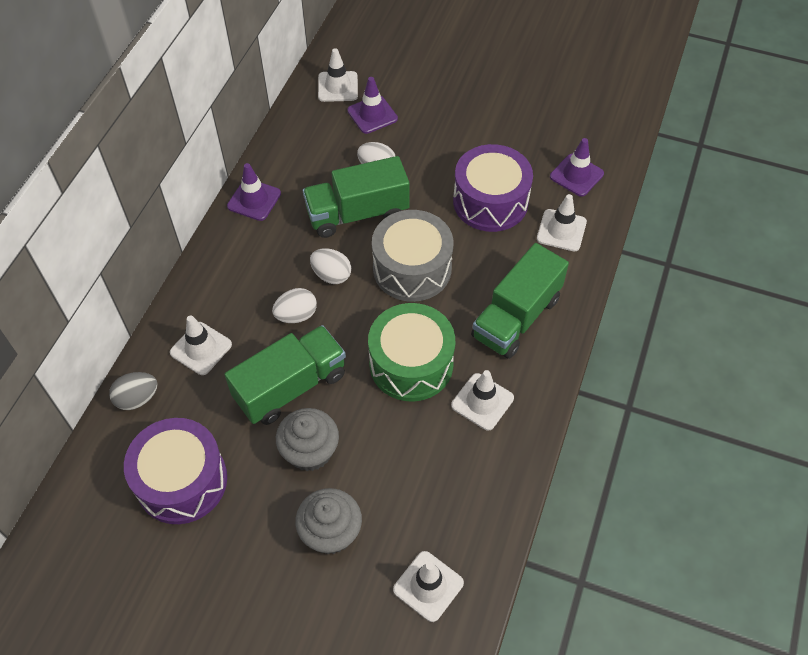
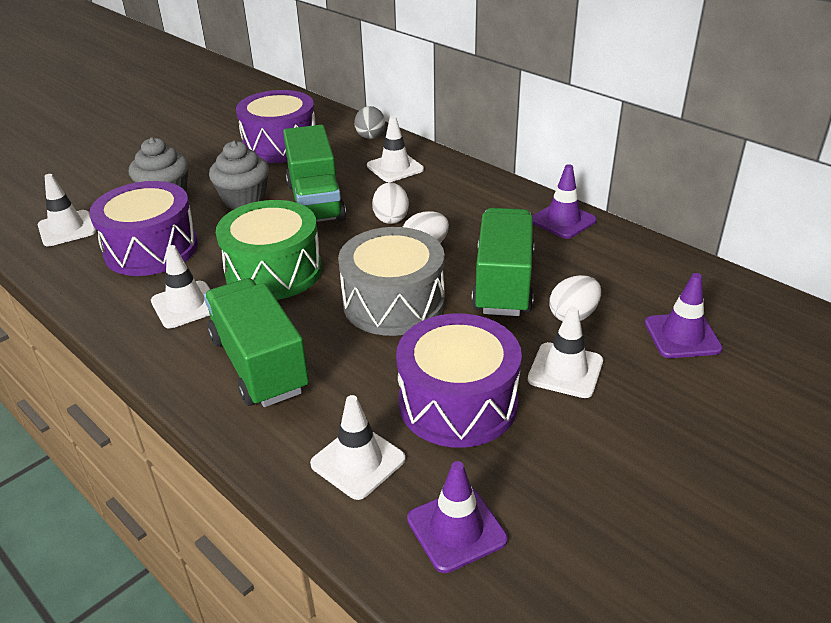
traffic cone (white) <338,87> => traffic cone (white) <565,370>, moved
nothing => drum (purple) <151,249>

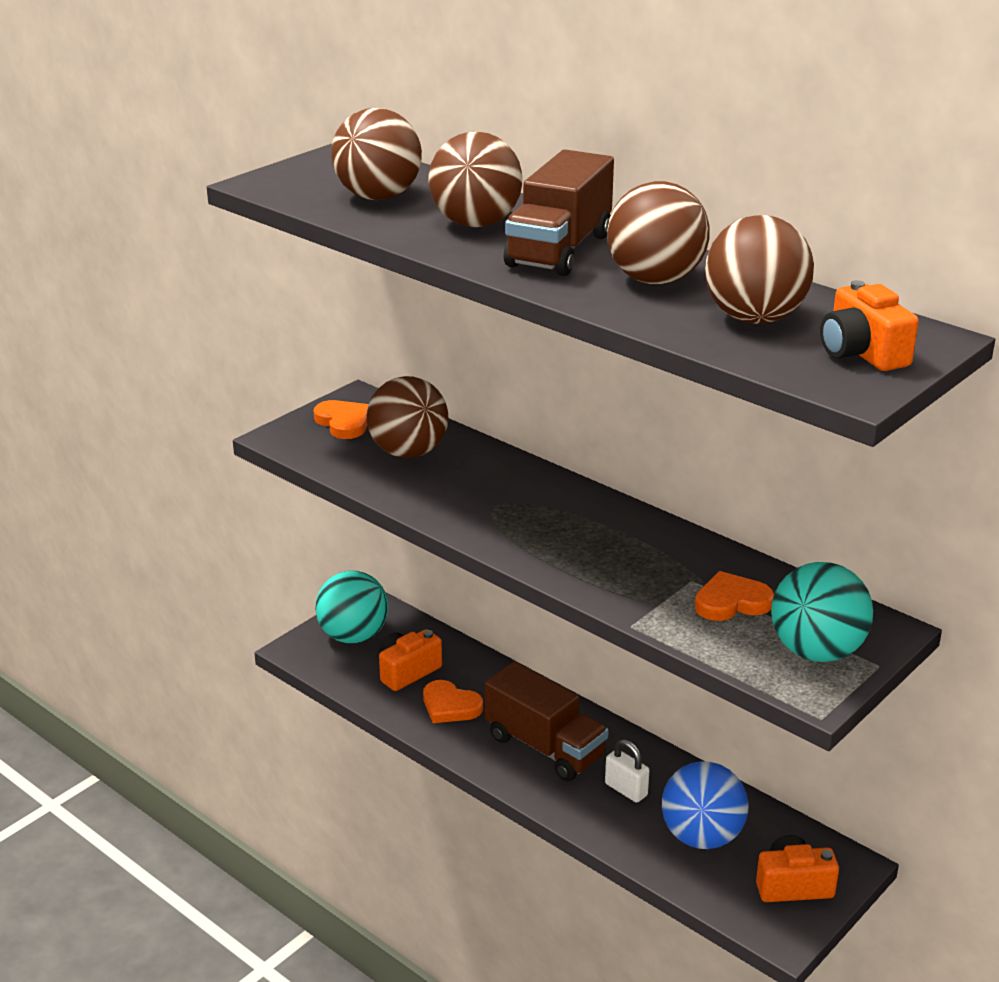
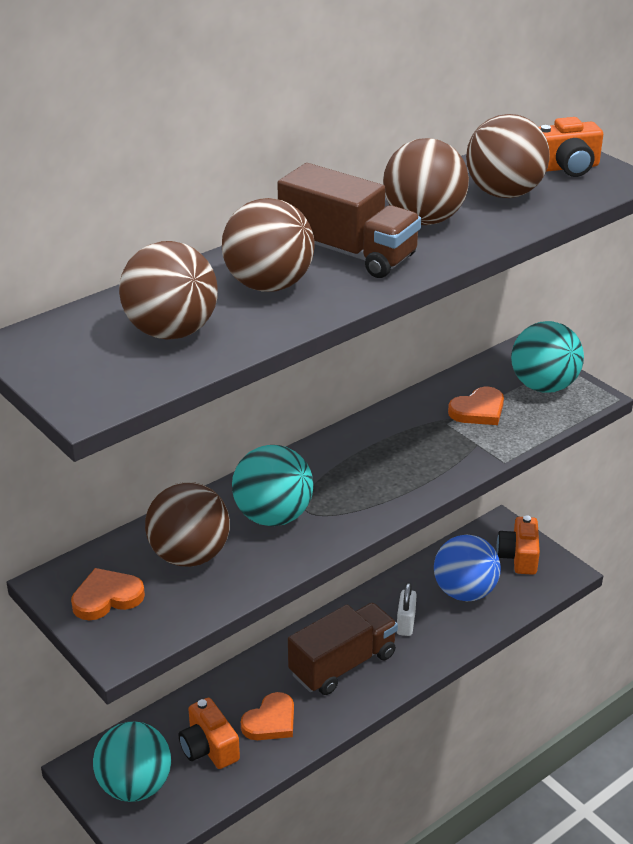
padlock (white) <626,789> => padlock (white) <405,624>, 45 degrees counterclockwise
heart (orange) <731,602> => heart (orange) <478,410>, 120 degrees counterclockwise
nothing => ball (turquoise) <273,516>

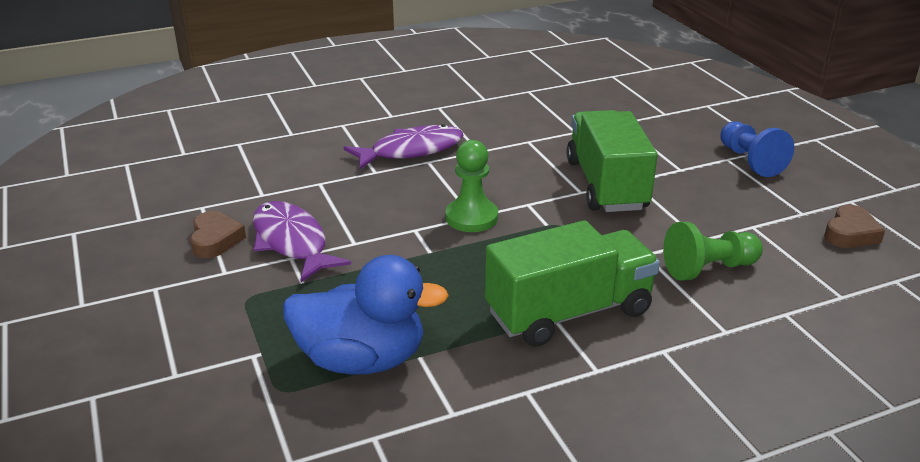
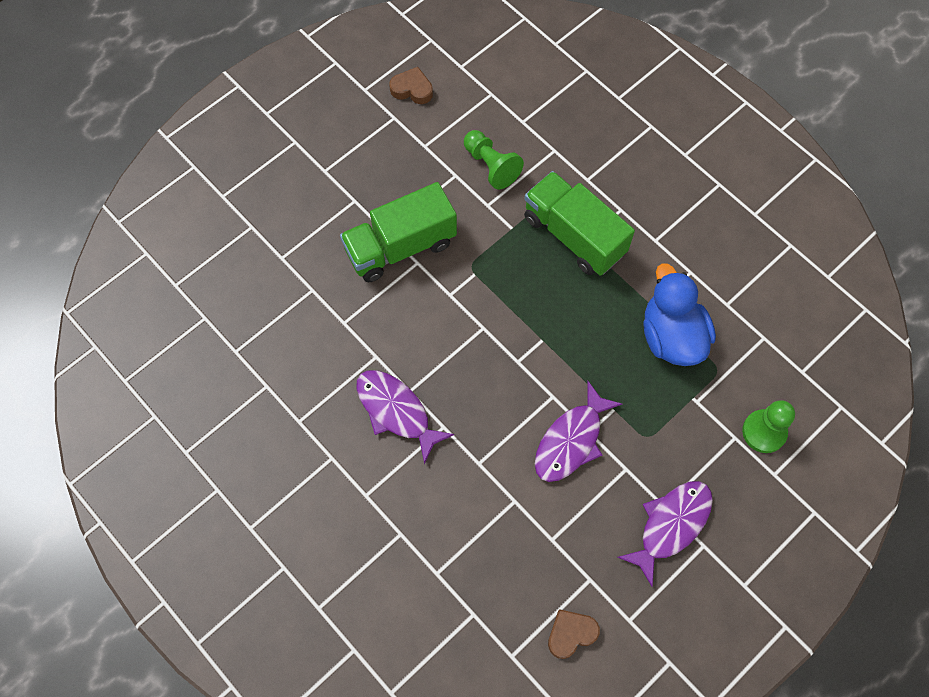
heart (brown) <215,240> => heart (brown) <571,634>, moved
pawn (green) <471,217> => pawn (green) <764,432>, moved
pawn (blue) <750,161> => nothing
nothing => fish (purple) <671,525>

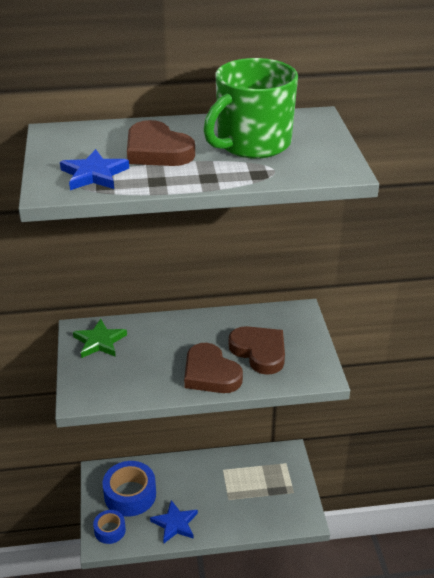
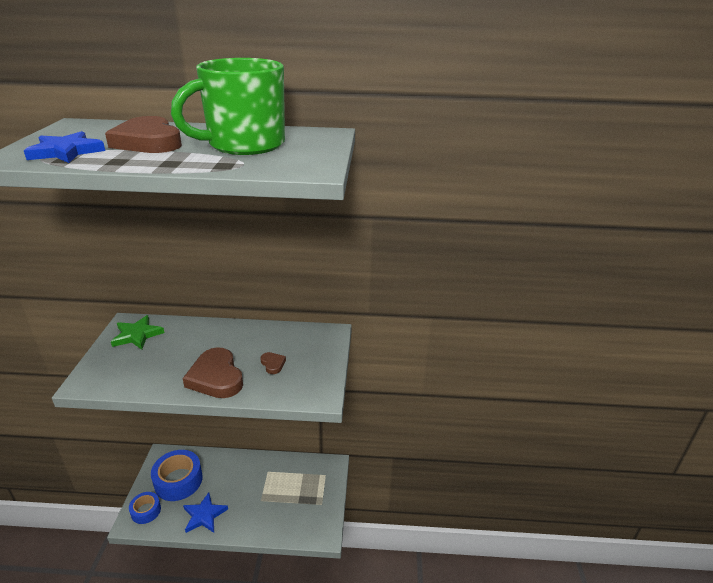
heart (brown) <259,352> => heart (brown) <273,364>, x0.46

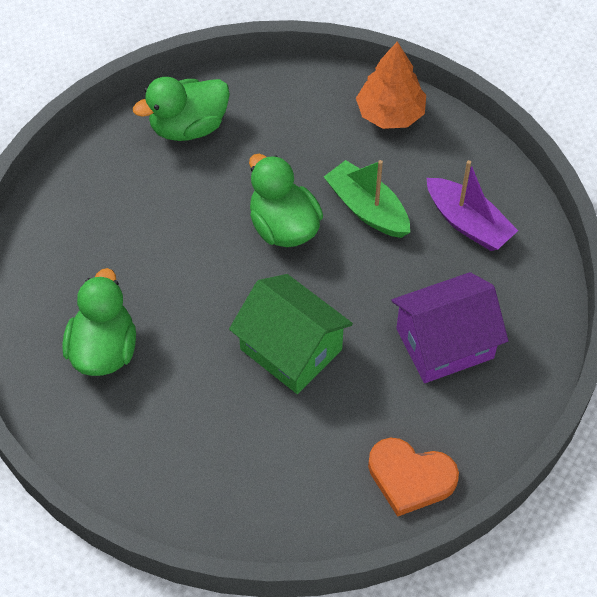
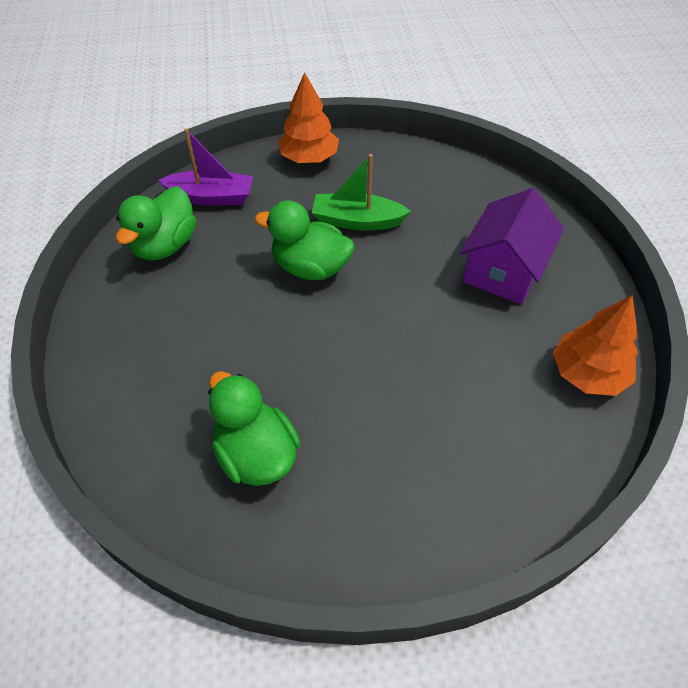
house (green) <291,349> => nothing
heart (orange) <410,477> => tree (orange) <588,373>
boat (purple) <468,223> => boat (purple) <211,197>, moved

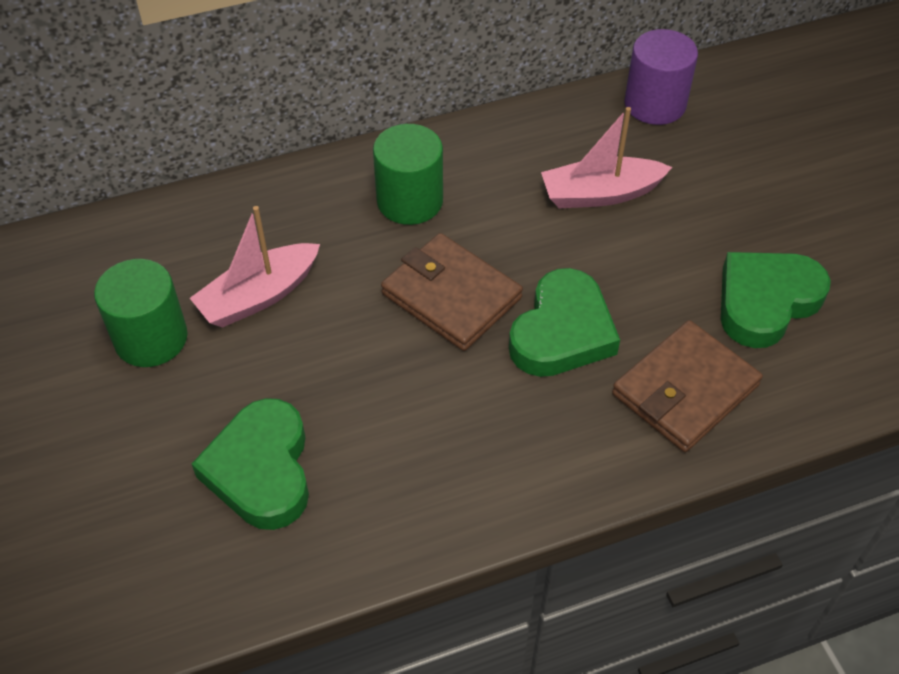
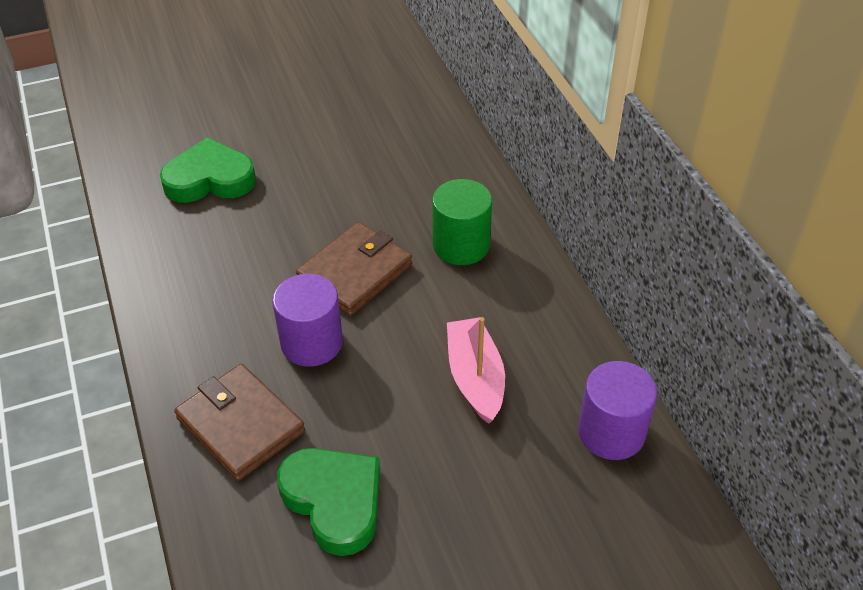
cylinder (green) <151,338> => nothing
boat (pink) <259,296> => nothing
heart (green) <562,332> => cylinder (purple) <311,342>

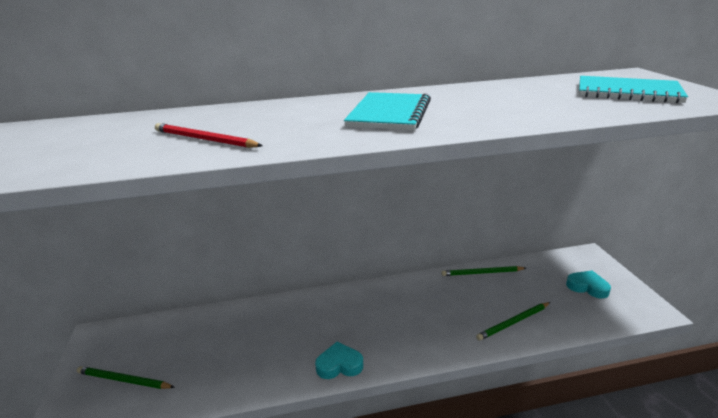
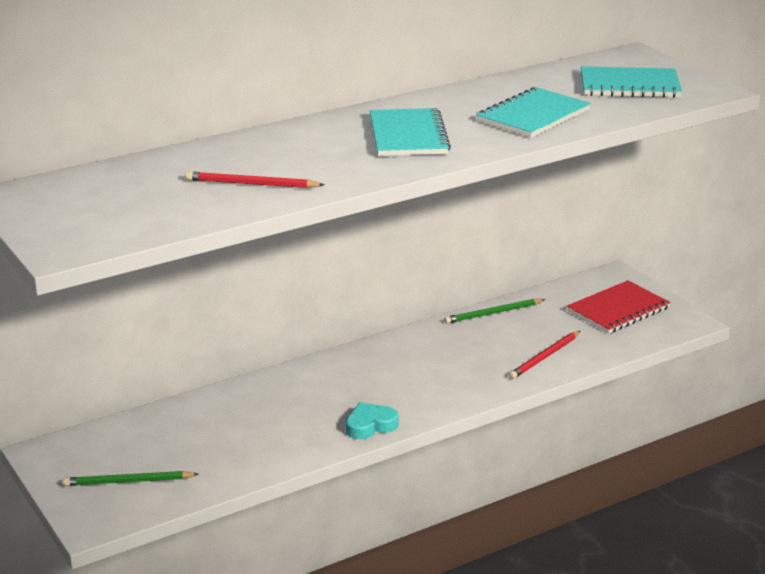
pencil (green) <513,322> => pencil (red) <544,357>
heart (turquoise) <587,287> => notebook (red) <618,310>
nothing => notebook (turquoise) <533,116>

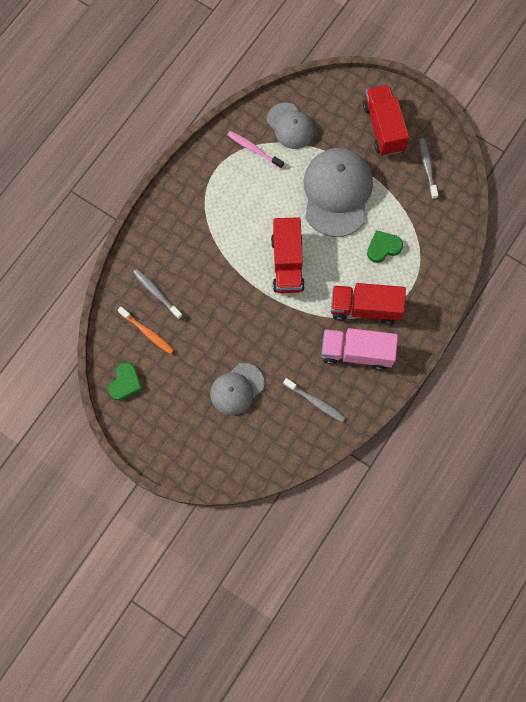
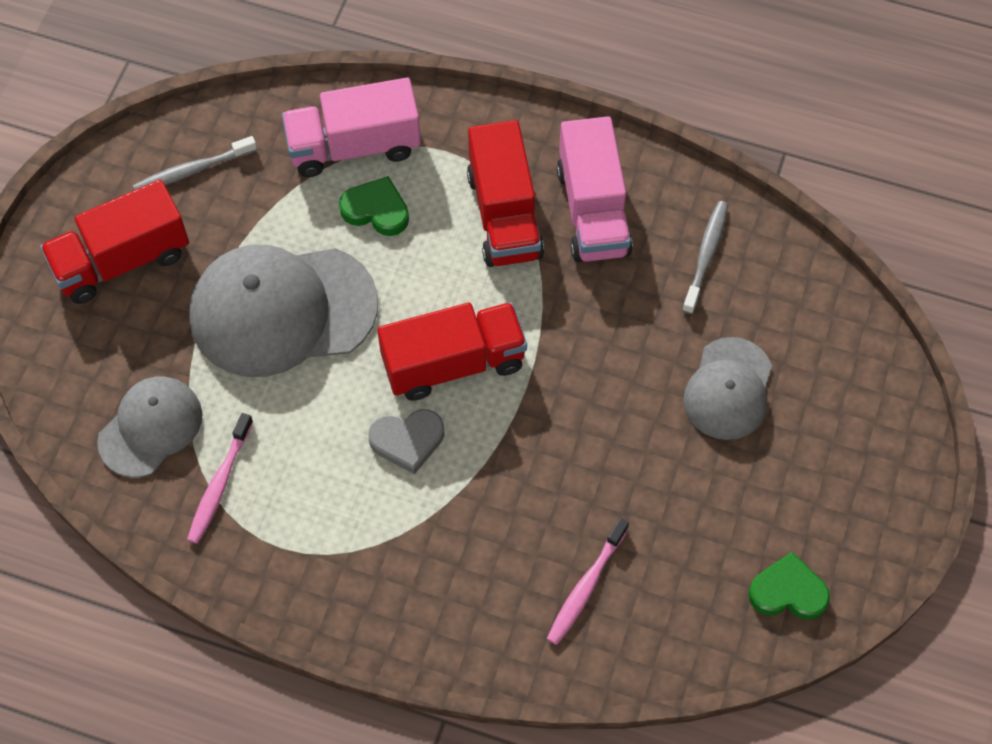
toothbrush (orange) <147,332> => nothing
toothbrush (grey) <156,293> => toothbrush (pink) <586,587>
cap (grey) <237,389> => cap (grey) <728,389>, 75 degrees clockwise
heart (green) <383,247> => heart (green) <376,210>, 150 degrees clockwise
nothing => truck (pink) <354,146>
nothing => heart (grey) <407,441>

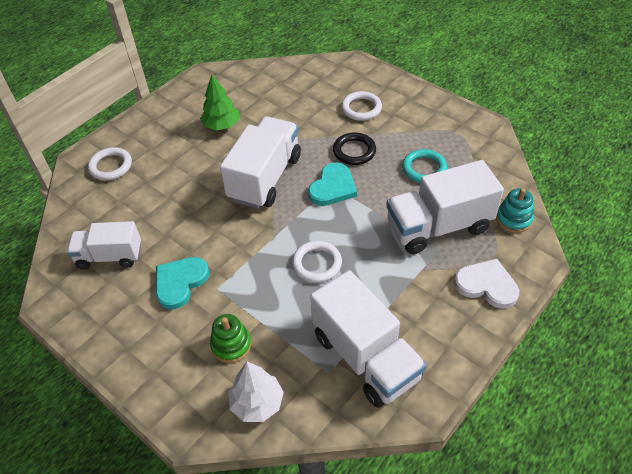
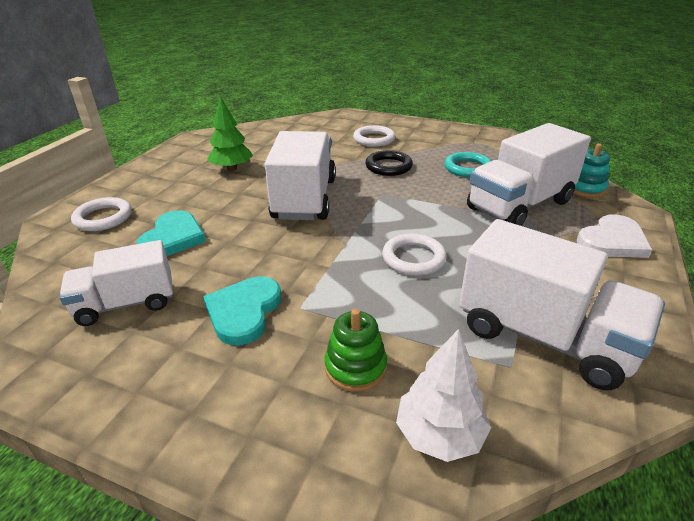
heart (turquoise) <333,187> => heart (turquoise) <173,238>, moved
heart (white) <487,285> => heart (white) <612,241>, 135 degrees clockwise

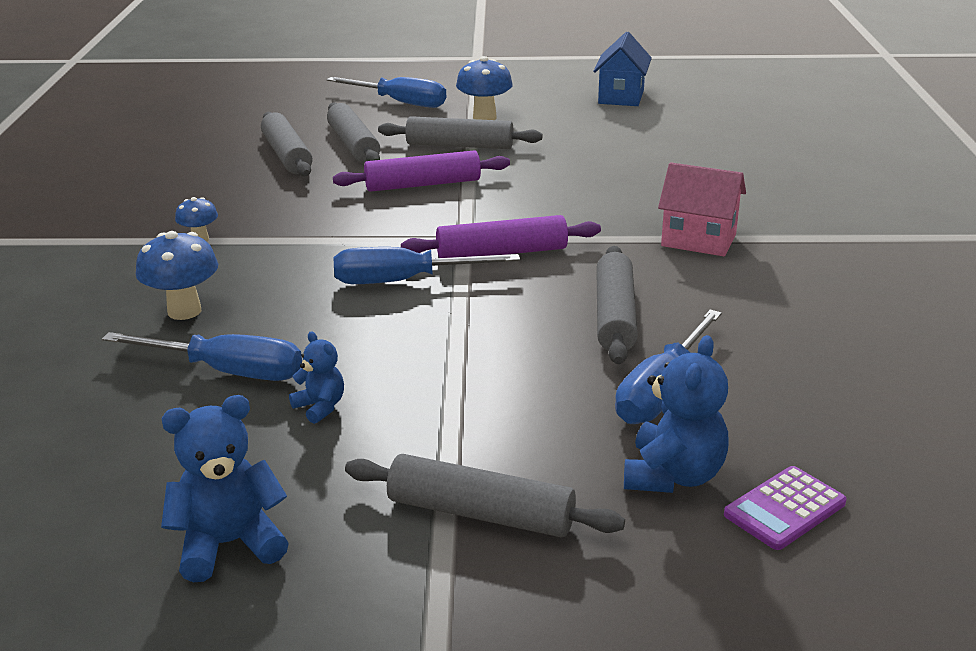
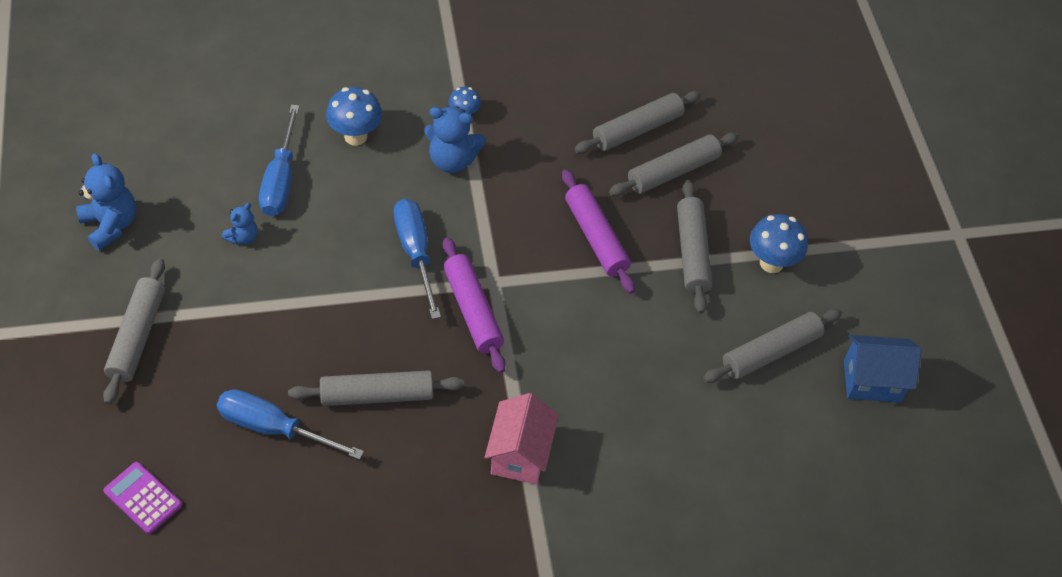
screwdriver (blue) <400,103> => nothing
teddy bear (blue) <673,475> => teddy bear (blue) <452,160>, moved
nothing => rolling pin (grey) <771,352>

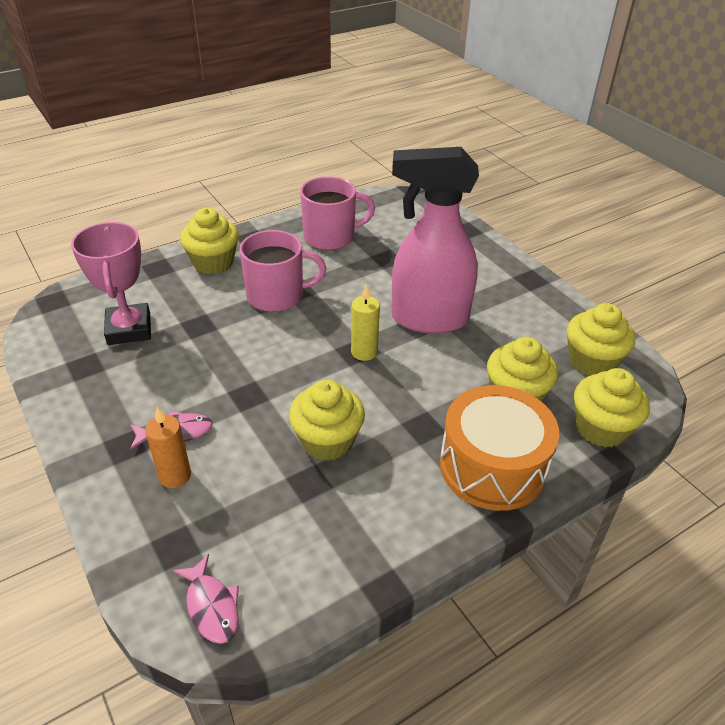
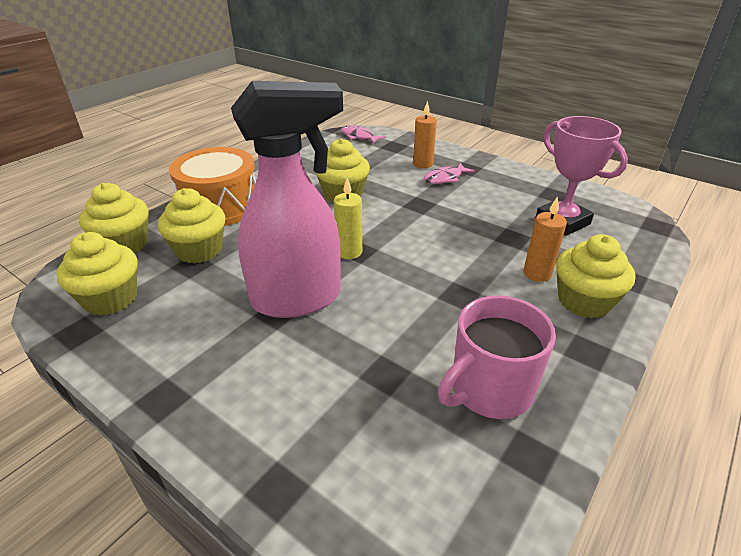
mug (pink) <277,296> => nothing
nothing => candle (orange) <537,274>

